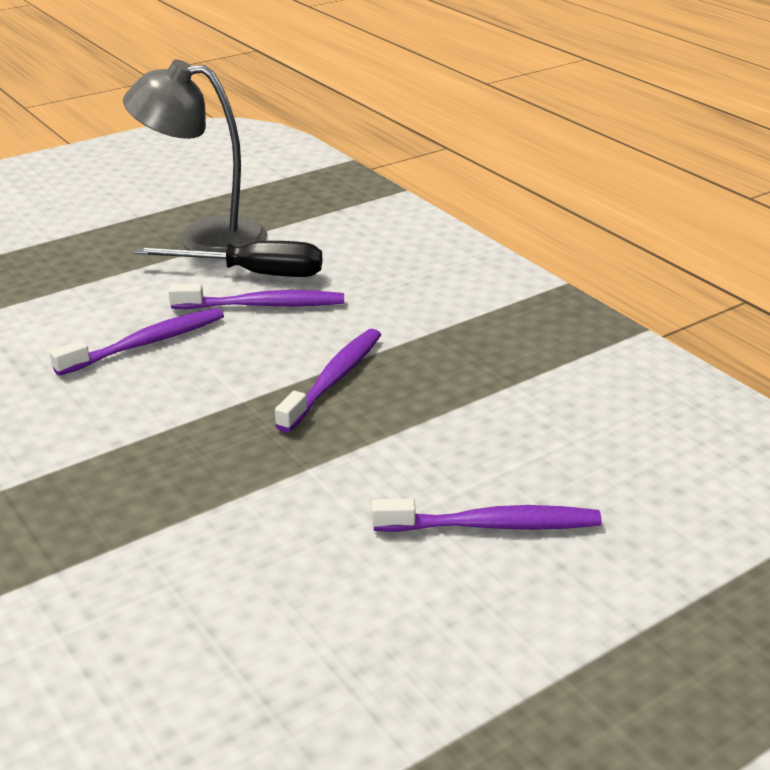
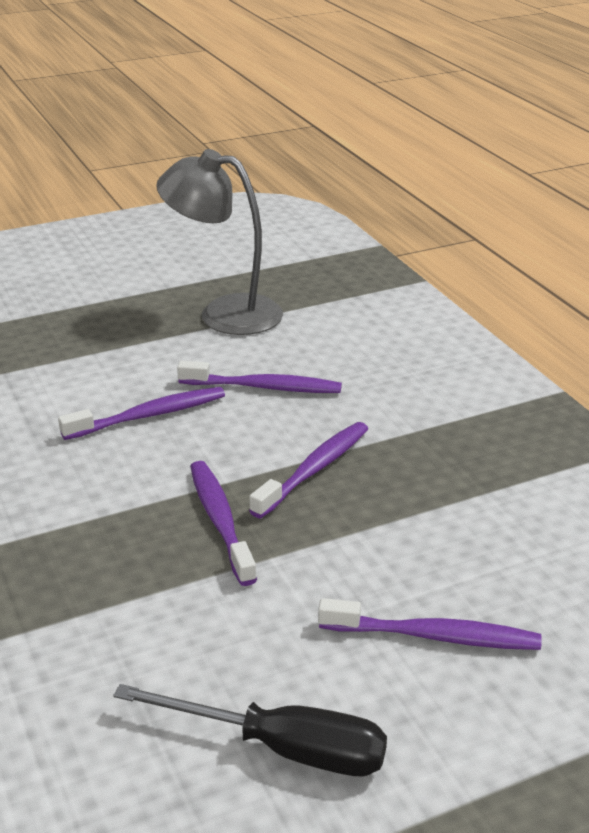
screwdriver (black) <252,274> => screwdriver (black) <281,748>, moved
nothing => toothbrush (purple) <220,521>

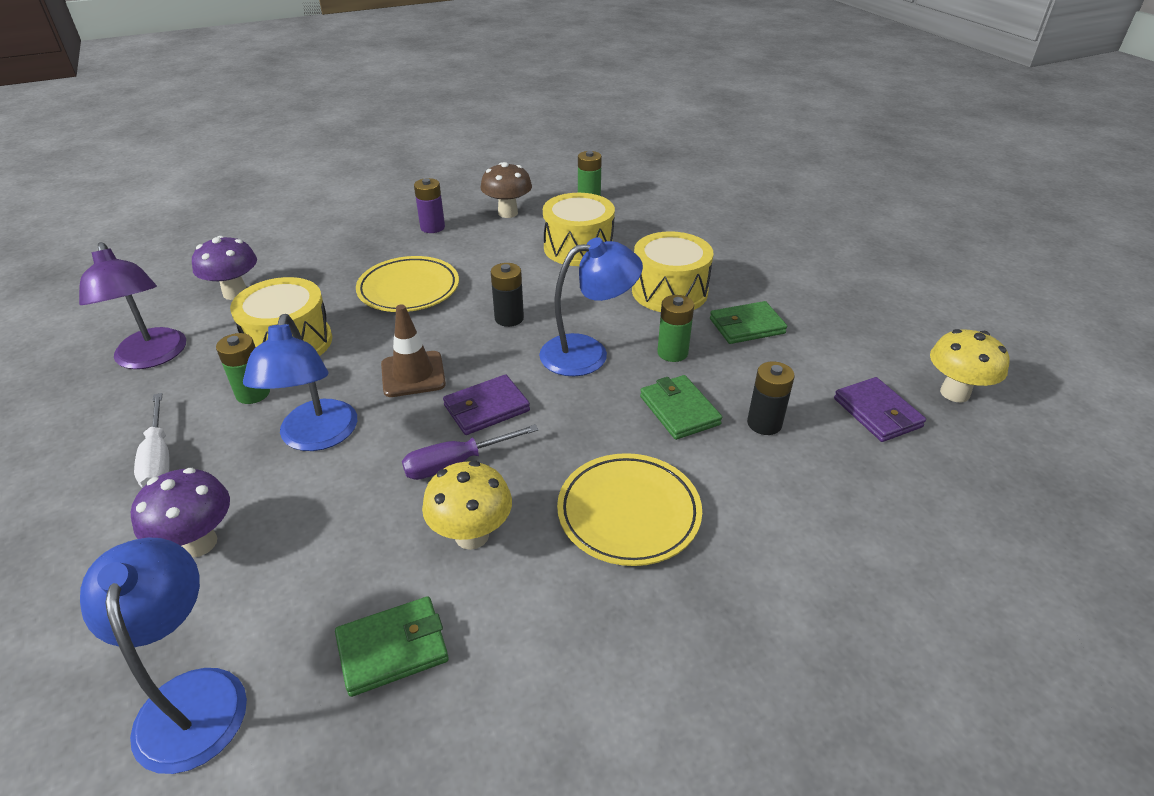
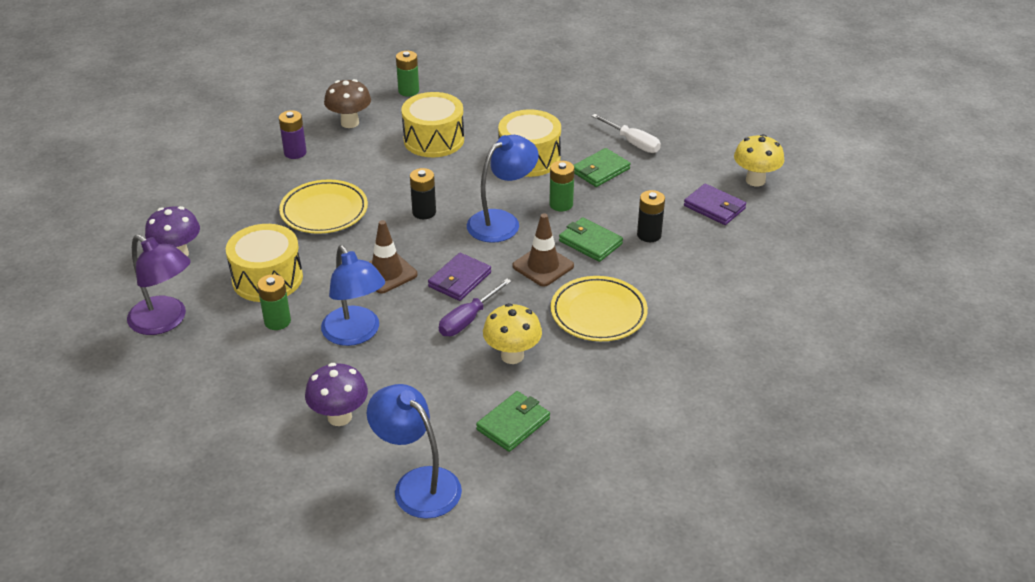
screwdriver (white) <159,458> => screwdriver (white) <632,143>, moved
nothing => traffic cone (brown) <543,266>

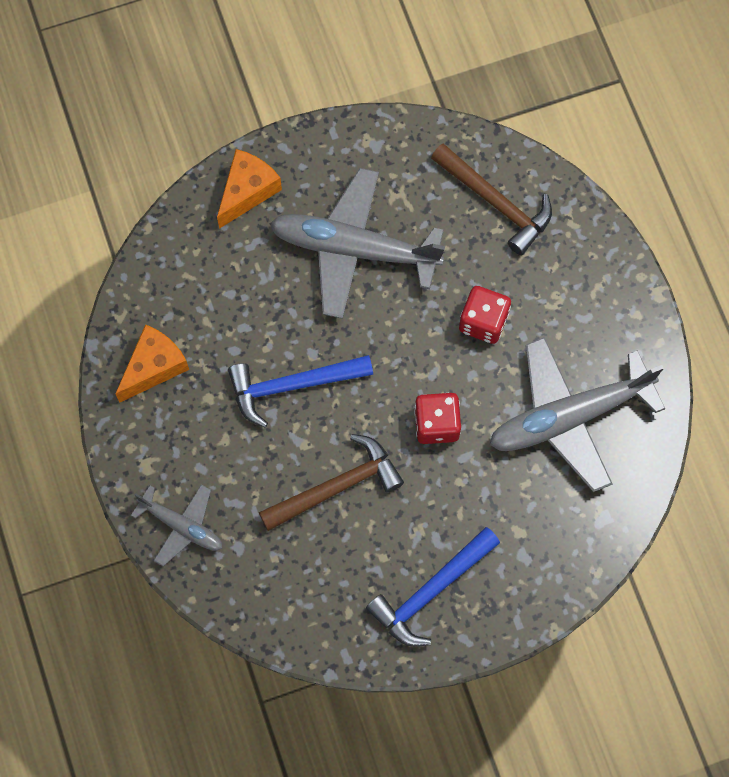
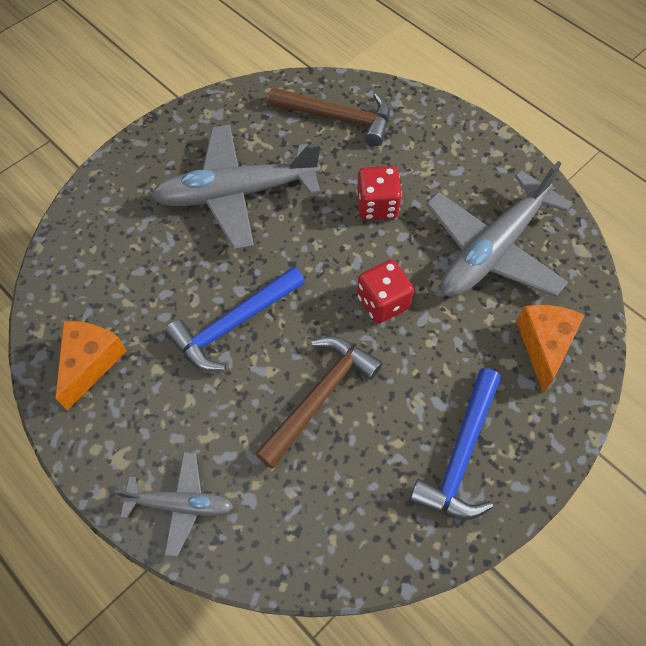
cheese (orange) <247,191> => cheese (orange) <544,345>, moved

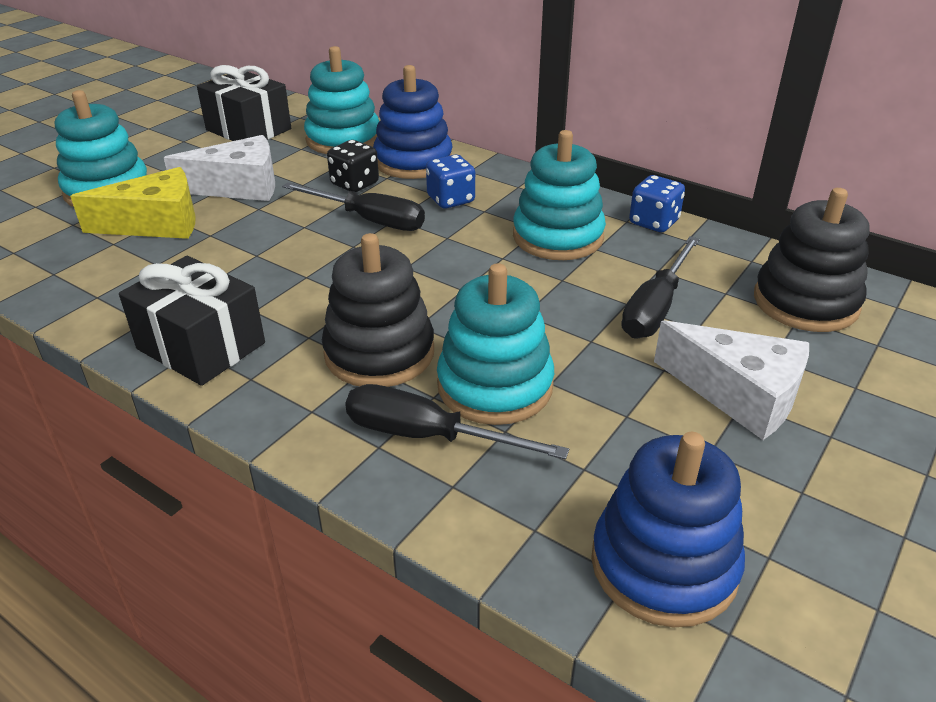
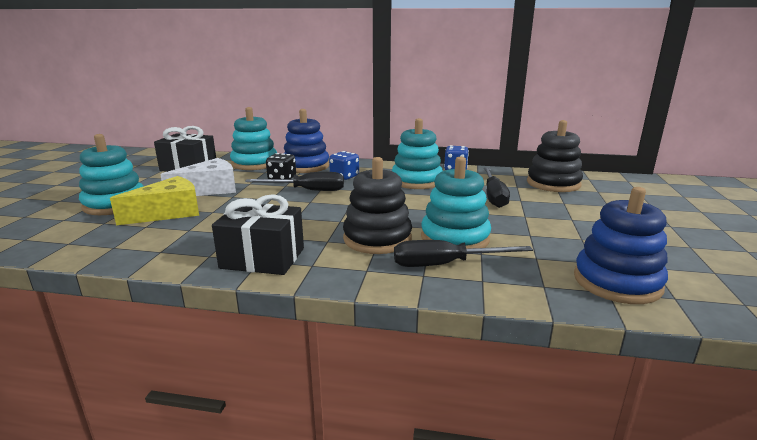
cheese (white) <739,394> => nothing

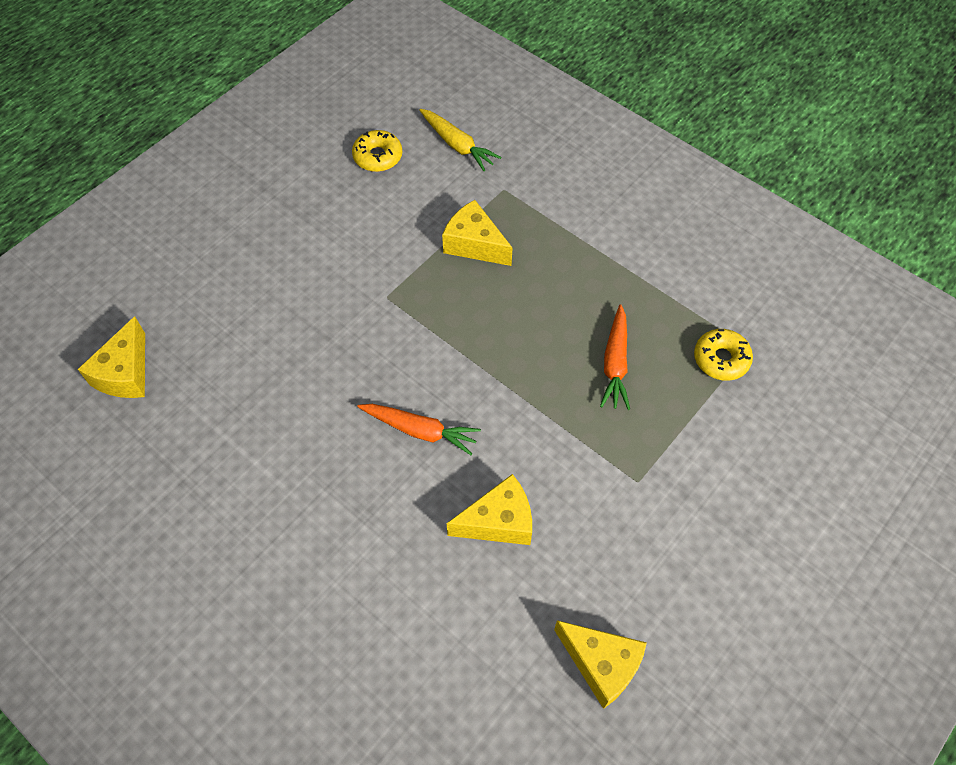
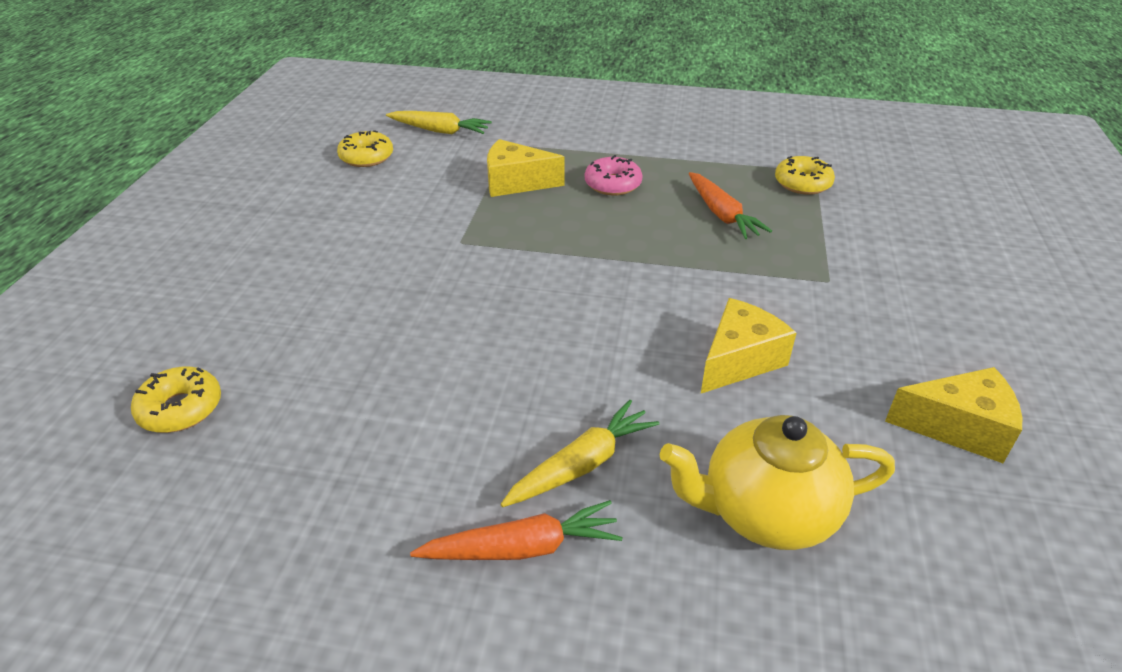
cheese (yellow) <125,373> => donut (yellow) <180,408>
carrot (orange) <420,430> => carrot (orange) <522,548>, moved
nothing => carrot (yellow) <582,465>
nothing => donut (pink) <613,184>
nothing => teapot (yellow) <765,512>

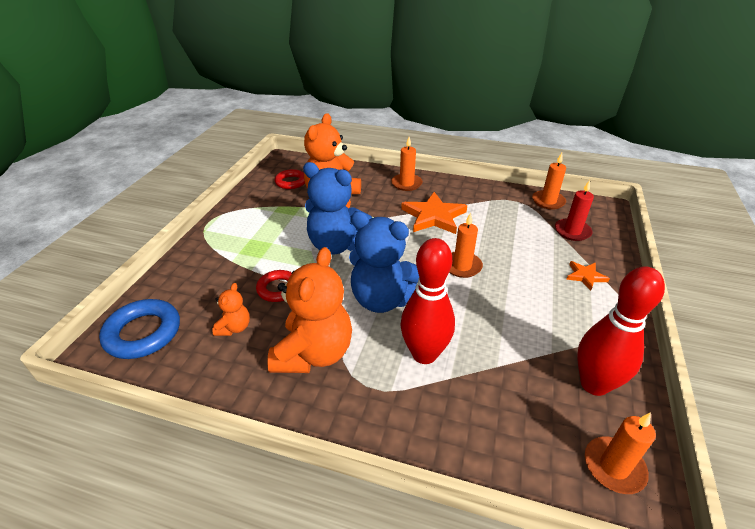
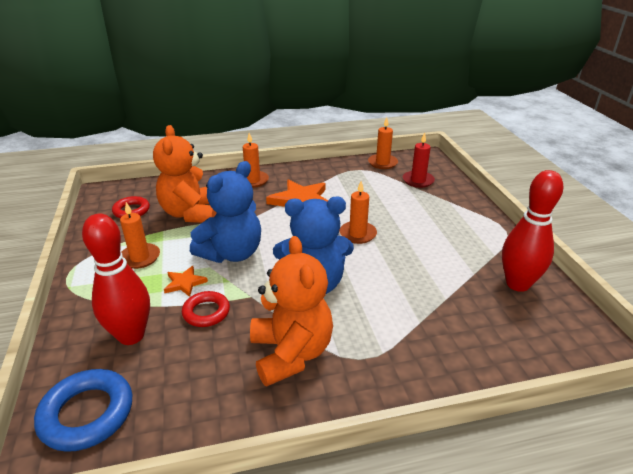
teddy bear (orange) <234,328> => nothing
teddy bear (blue) <337,245> => teddy bear (blue) <232,253>, 45 degrees counterclockwise
bowling pin (red) <424,354> => bowling pin (red) <131,335>, moved
star (orange) <585,276> => star (orange) <185,283>, moved
candle (orange) <614,467> => candle (orange) <140,258>, moved

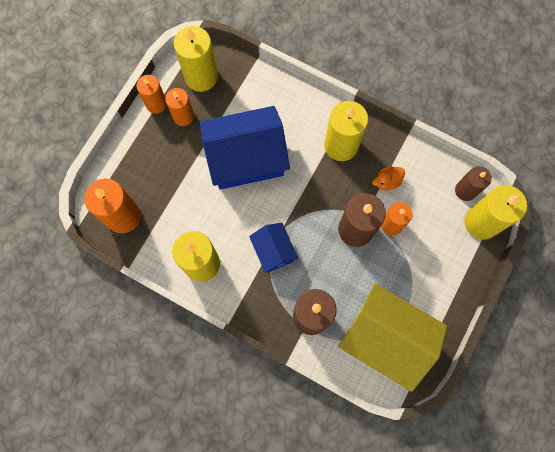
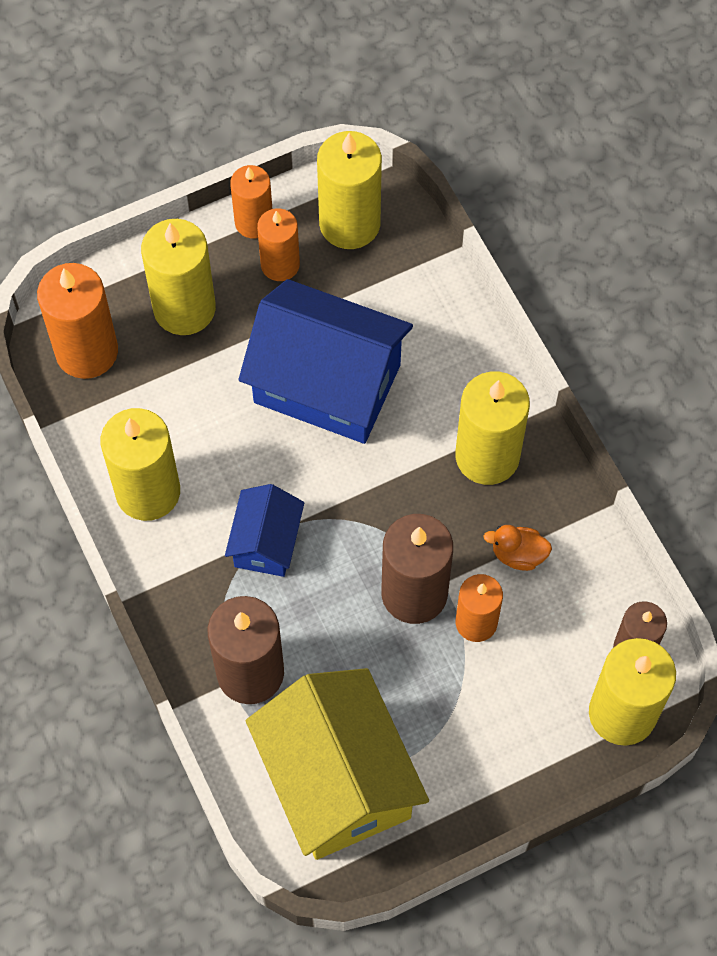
nothing => candle (yellow) <184,308>

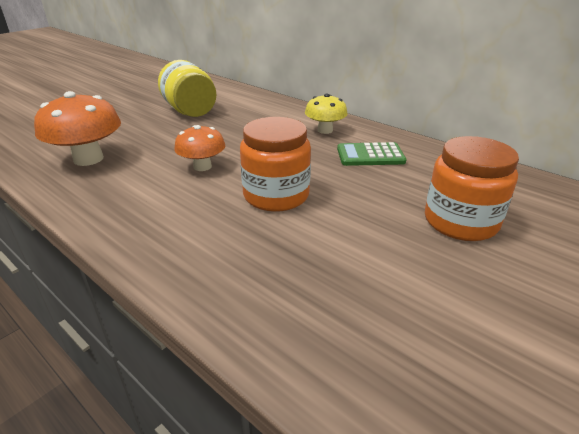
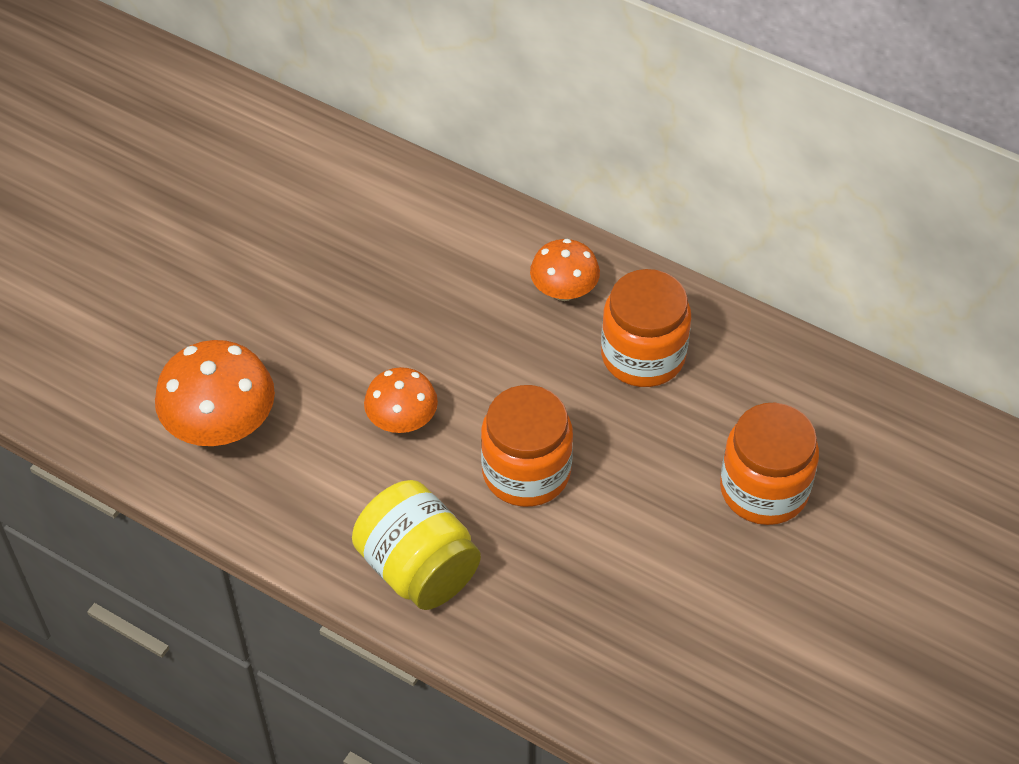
jar (yellow) <190,111> => jar (yellow) <418,568>, moved
mushroom (yellow) <325,130> => mushroom (orange) <564,291>
calculator (green) <370,155> => jar (orange) <643,355>

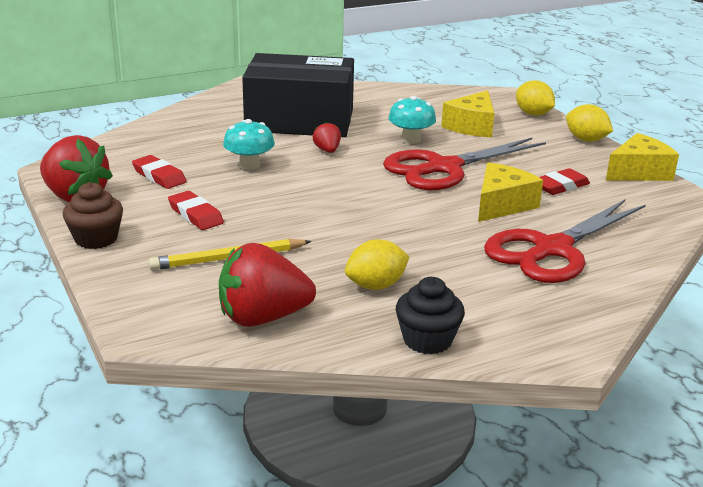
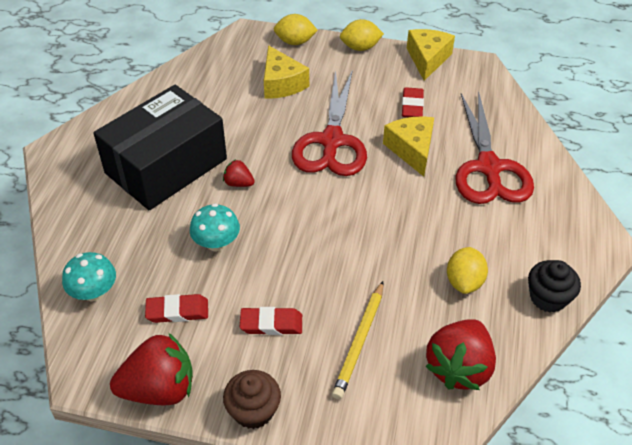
mushroom (turquoise) <411,139> => mushroom (turquoise) <94,292>, moved

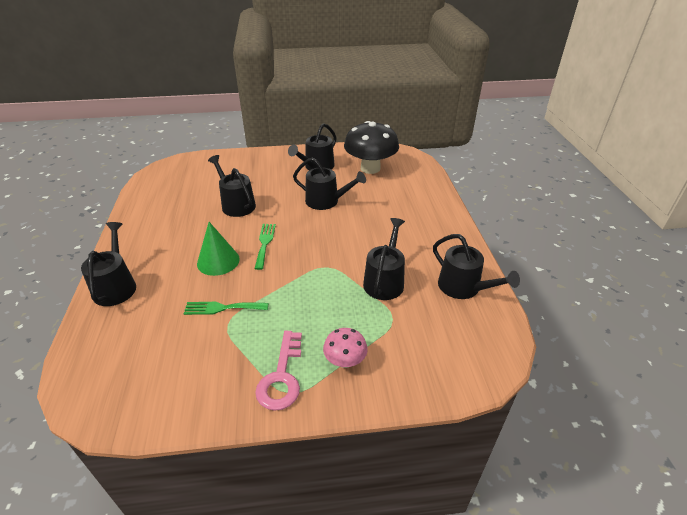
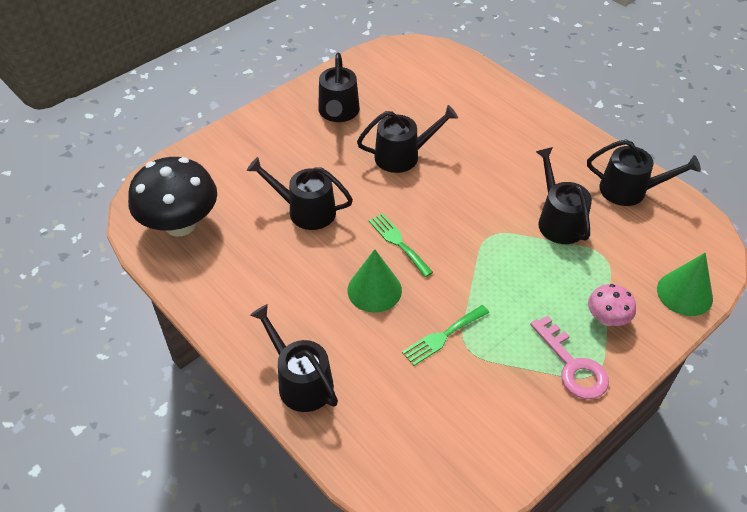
mushroom (black) <370,168> => mushroom (black) <180,224>, moved
nothing => cone (green) <684,293>

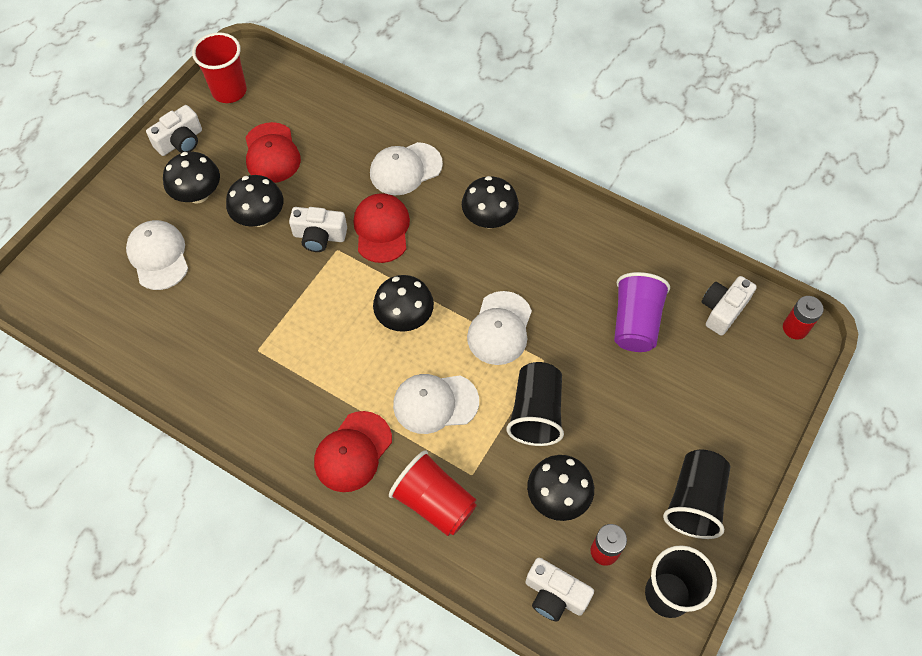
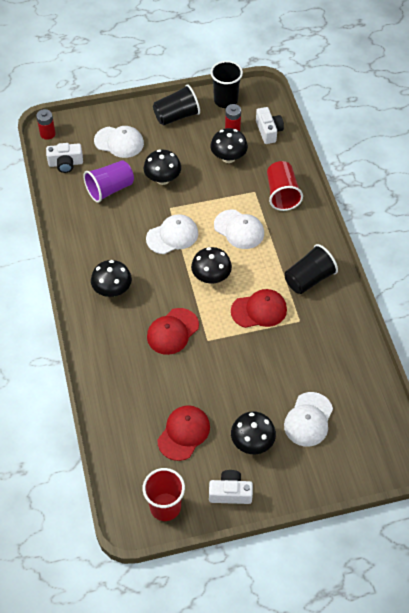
mushroom (black) <260,217> => mushroom (black) <163,179>, moved
camera (white) <319,236> => nothing
cap (red) <353,452> => cap (red) <259,310>, moved
cap (white) <405,169> => cap (white) <119,142>, moved
cup (black) <536,413> => cup (black) <309,279>, moved

